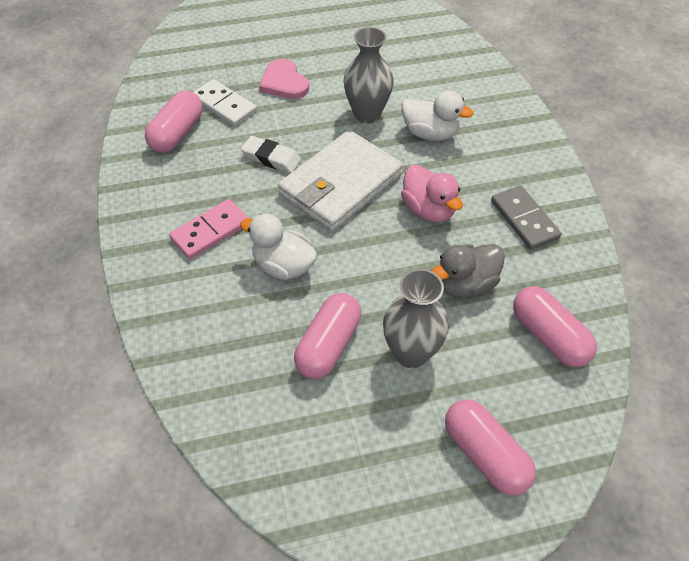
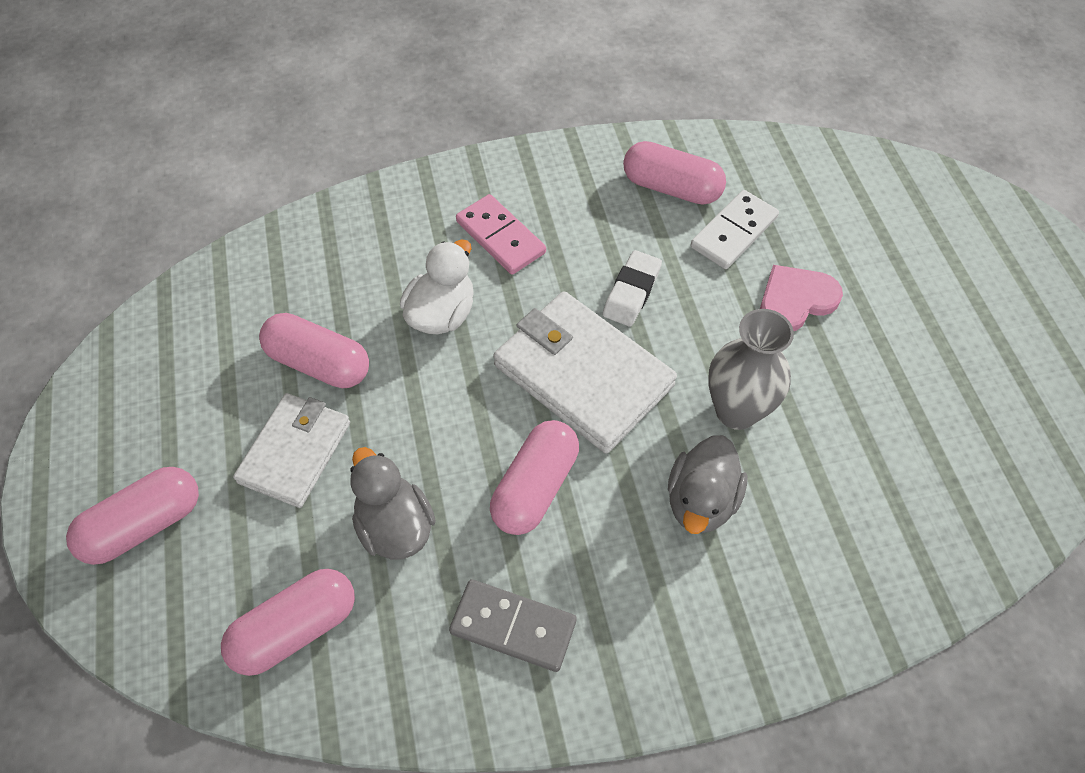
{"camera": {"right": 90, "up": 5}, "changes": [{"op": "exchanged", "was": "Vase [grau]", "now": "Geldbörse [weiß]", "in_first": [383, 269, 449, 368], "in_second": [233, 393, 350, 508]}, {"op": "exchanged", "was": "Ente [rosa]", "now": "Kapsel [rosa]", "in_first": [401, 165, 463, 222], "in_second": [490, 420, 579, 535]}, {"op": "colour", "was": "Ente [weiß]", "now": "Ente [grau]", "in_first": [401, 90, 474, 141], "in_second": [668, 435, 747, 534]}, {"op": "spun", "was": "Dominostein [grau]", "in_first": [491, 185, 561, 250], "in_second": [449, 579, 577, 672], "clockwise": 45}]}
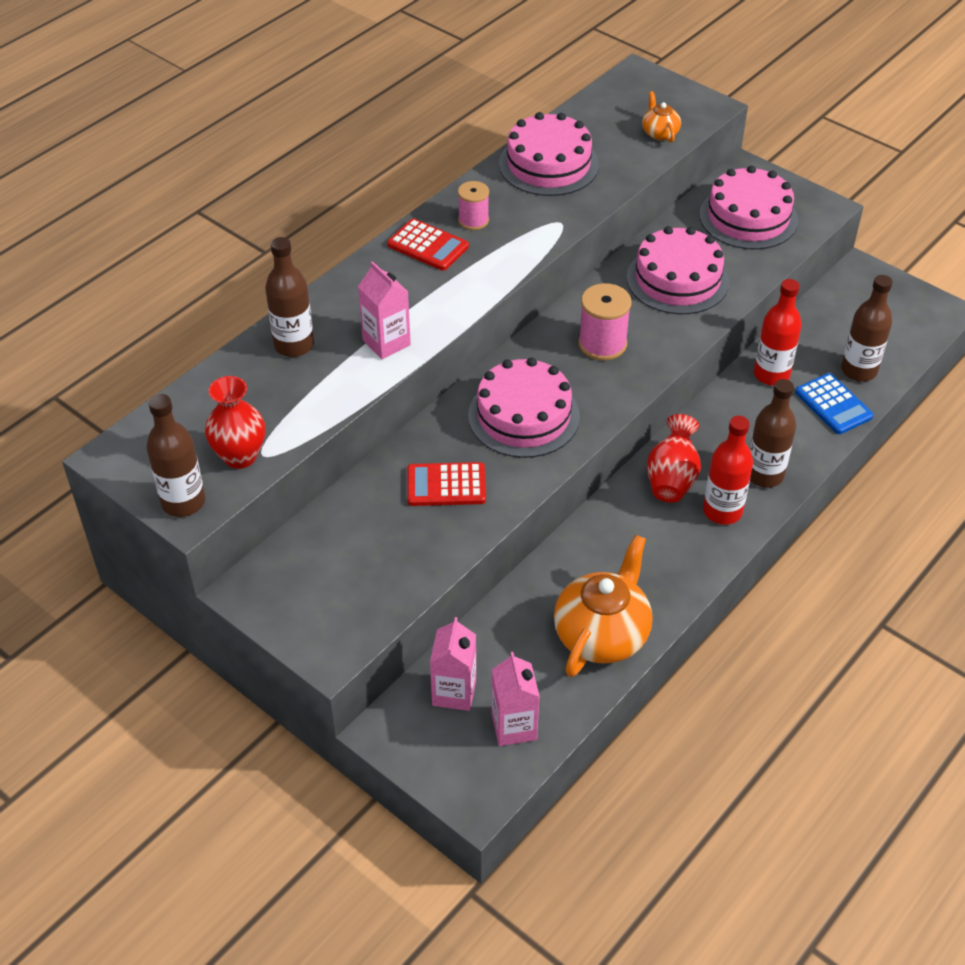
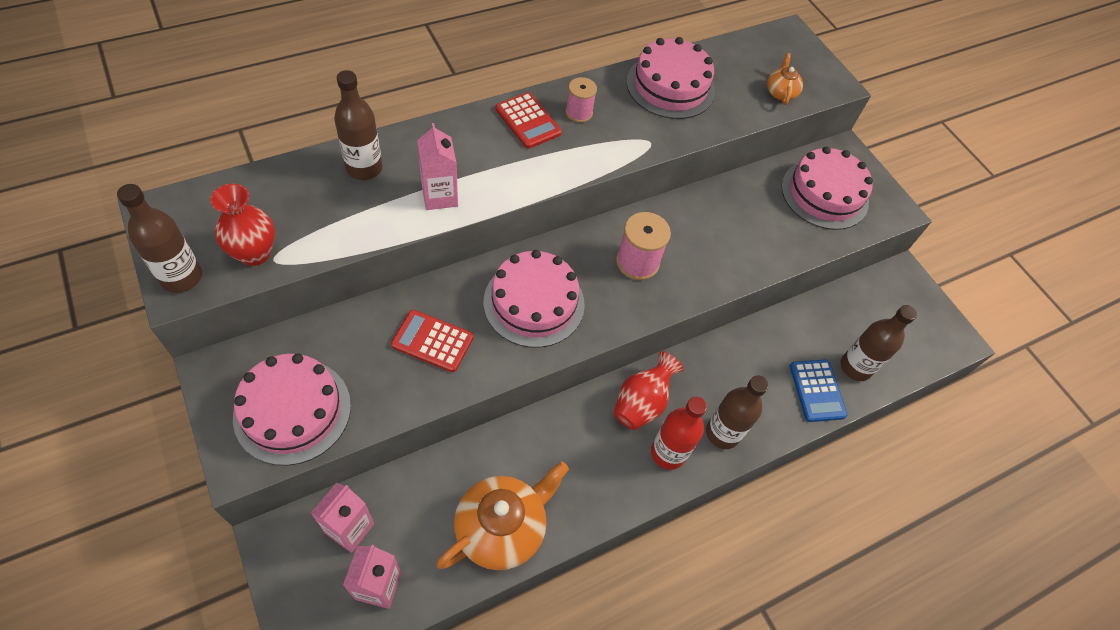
{"camera": {"right": 15, "up": 10}, "changes": [{"op": "missing", "was": "Flasche [rot]", "in_first": [754, 279, 802, 386]}, {"op": "relocated", "was": "Kuchen [rosa]", "in_first": [627, 226, 729, 314], "in_second": [233, 354, 351, 466]}]}
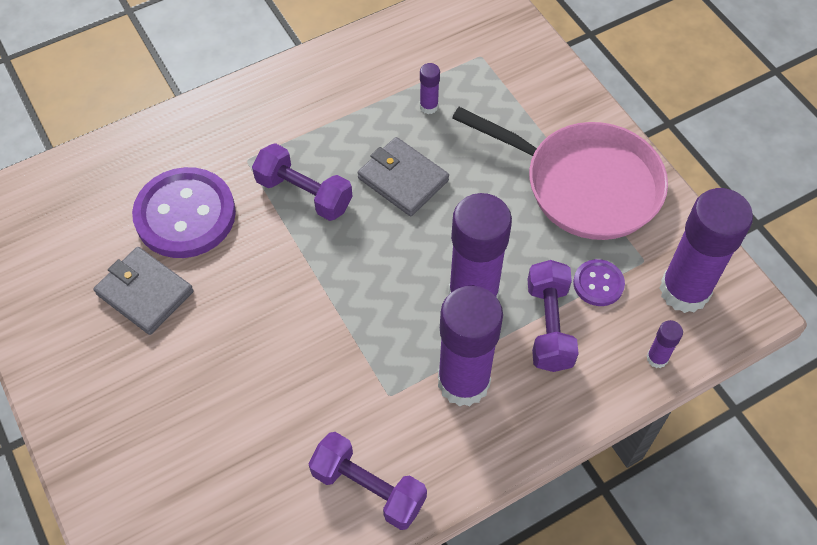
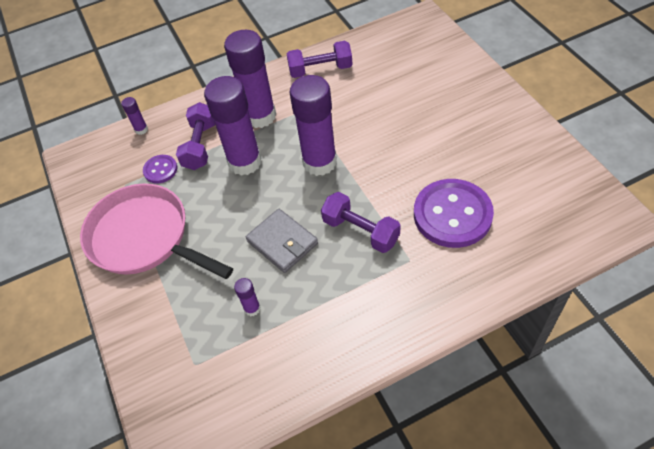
{"camera": {"right": -170, "up": -5}, "changes": [{"op": "missing", "was": "Geldbörse [grau]", "in_first": [94, 247, 194, 335]}, {"op": "relocated", "was": "Klebestift [lila]", "in_first": [659, 188, 753, 313], "in_second": [290, 75, 337, 176]}, {"op": "spun", "was": "Hantel [lila]", "in_first": [308, 432, 427, 530], "in_second": [286, 41, 353, 78], "clockwise": -45}]}
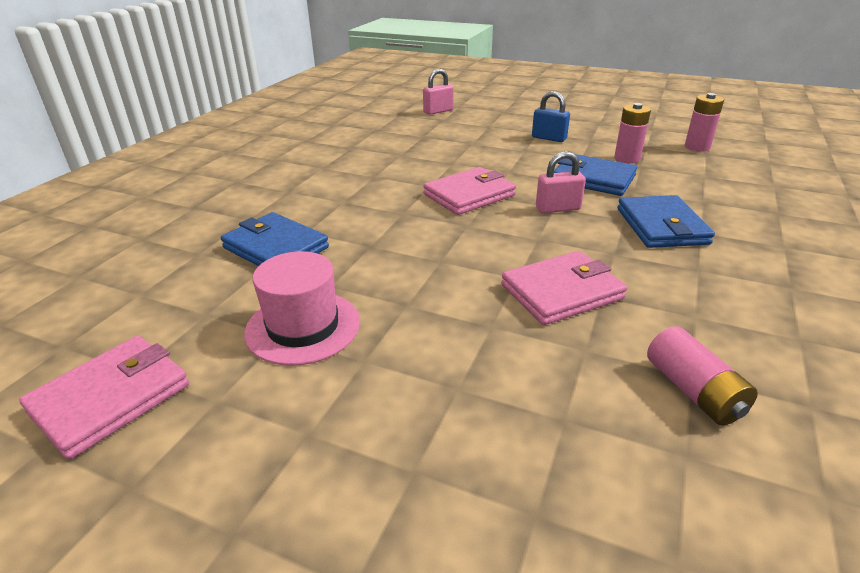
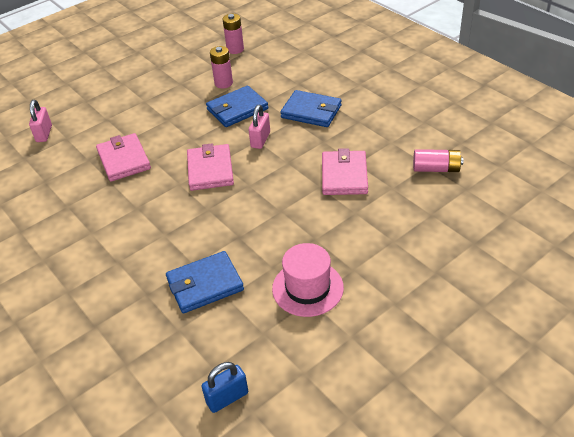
{"camera": {"right": -60, "up": 10}, "changes": [{"op": "relocated", "was": "Geldbörse [rosa]", "in_first": [19, 336, 189, 459], "in_second": [96, 133, 151, 182]}, {"op": "relocated", "was": "Vorhängeschloss [blau]", "in_first": [532, 91, 570, 142], "in_second": [201, 362, 248, 413]}]}
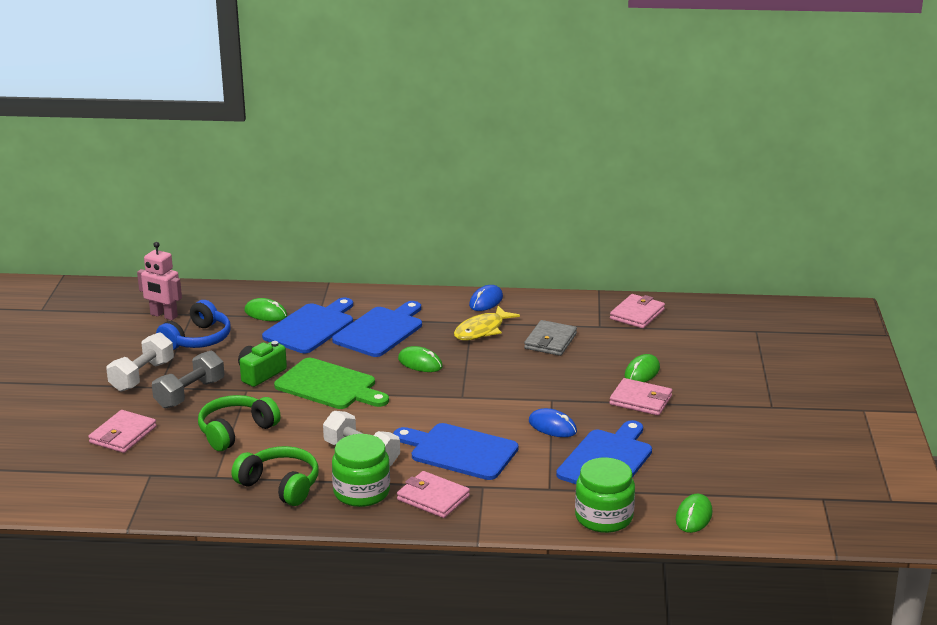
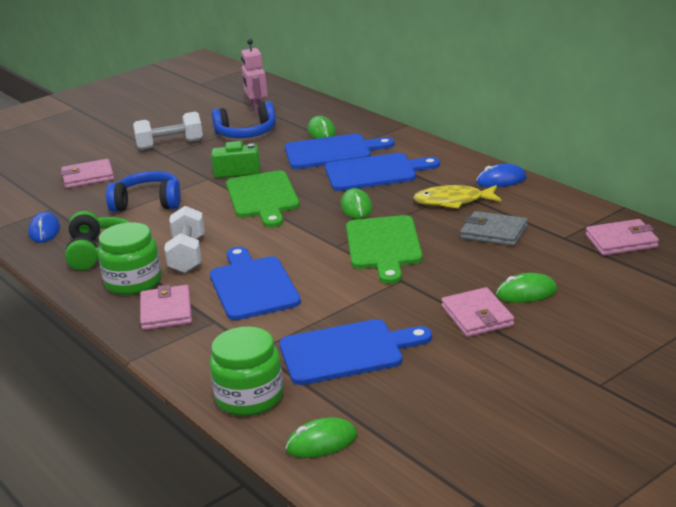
{"camera": {"right": 50, "up": 0}, "changes": [{"op": "missing", "was": "Hantel [grau]", "in_first": [152, 351, 224, 409]}, {"op": "appeared", "now": "Schneidebrett [grün]", "in_second": [346, 215, 423, 284]}, {"op": "relocated", "was": "Computermaus [blau]", "in_first": [529, 408, 577, 437], "in_second": [28, 212, 60, 243]}, {"op": "colour", "was": "Kopfhörer [grün]", "now": "Kopfhörer [blau]", "in_first": [198, 395, 281, 451], "in_second": [106, 171, 181, 212]}, {"op": "spun", "was": "Geldbörse [grau]", "in_first": [524, 320, 577, 356], "in_second": [460, 211, 528, 246], "clockwise": 45}]}
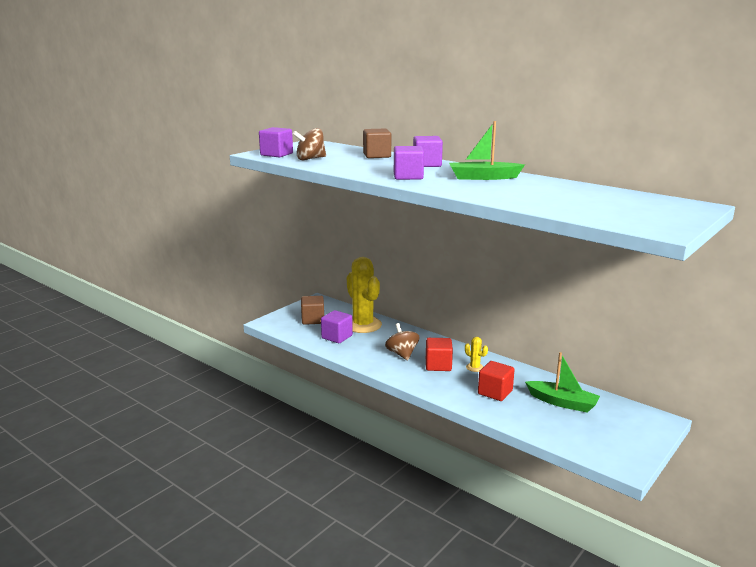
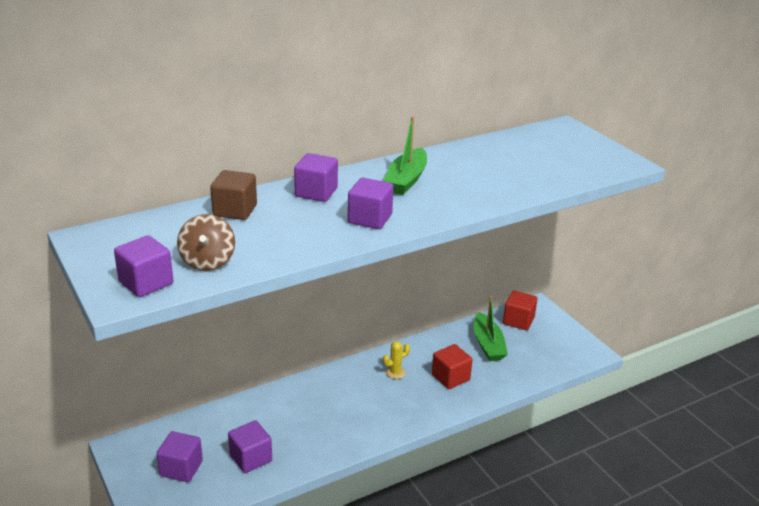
{"camera": {"right": -70, "up": 10}, "changes": [{"op": "missing", "was": "Kaktus [gelb]", "in_first": [347, 257, 382, 333]}, {"op": "missing", "was": "Kreisel [braun]", "in_first": [385, 323, 420, 360]}, {"op": "relocated", "was": "Kubus [rot]", "in_first": [426, 338, 453, 371], "in_second": [503, 291, 537, 330]}, {"op": "colour", "was": "Kubus [braun]", "now": "Kubus [lila]", "in_first": [301, 296, 324, 325], "in_second": [157, 431, 203, 482]}, {"op": "spun", "was": "Boot [grün]", "in_first": [525, 352, 600, 413], "in_second": [474, 296, 508, 361], "clockwise": 120}]}
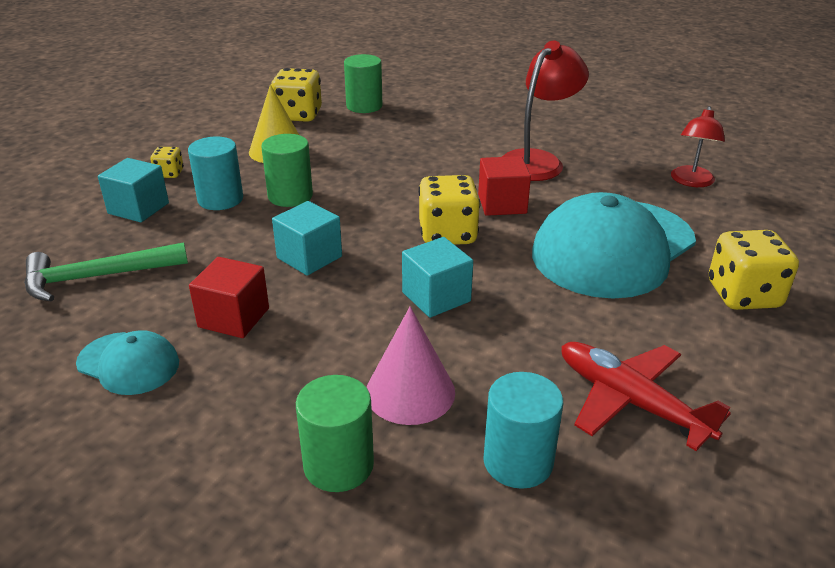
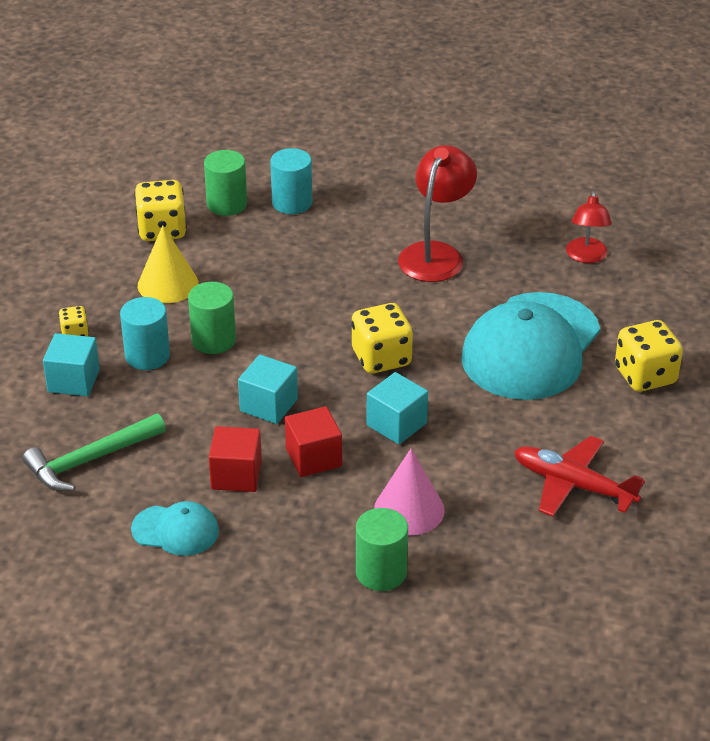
{"camera": {"right": -15, "up": 5}, "changes": [{"op": "relocated", "was": "Kubus [rot]", "in_first": [478, 156, 531, 216], "in_second": [285, 406, 342, 477]}, {"op": "relocated", "was": "Vollzylinder [türkis]", "in_first": [483, 372, 563, 489], "in_second": [270, 148, 312, 214]}]}
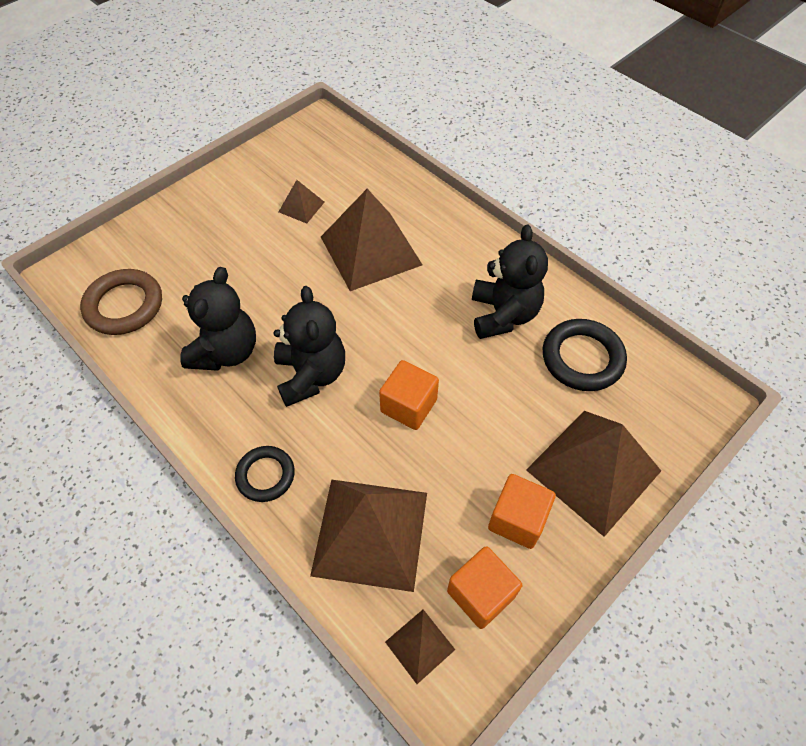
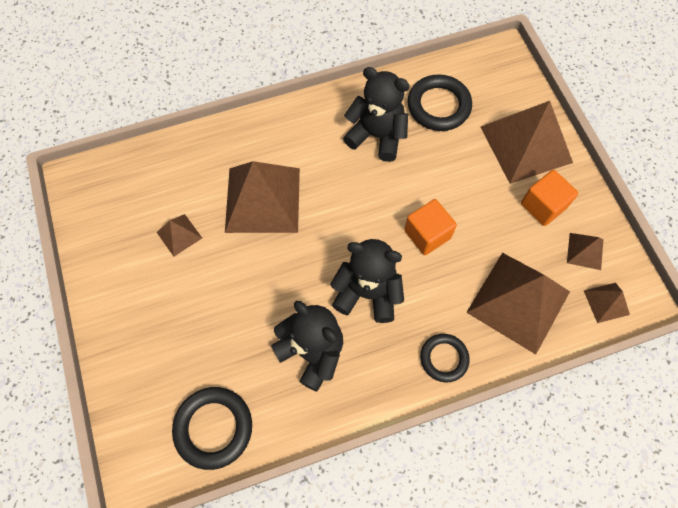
{"camera": {"right": -65, "up": 10}, "changes": [{"op": "exchanged", "was": "Kubus [orange]", "now": "Pyramide [braun]", "in_first": [447, 546, 522, 629], "in_second": [567, 233, 603, 270]}, {"op": "colour", "was": "Ring [braun]", "now": "Ring [schwarz]", "in_first": [80, 269, 162, 335], "in_second": [172, 387, 252, 470]}]}
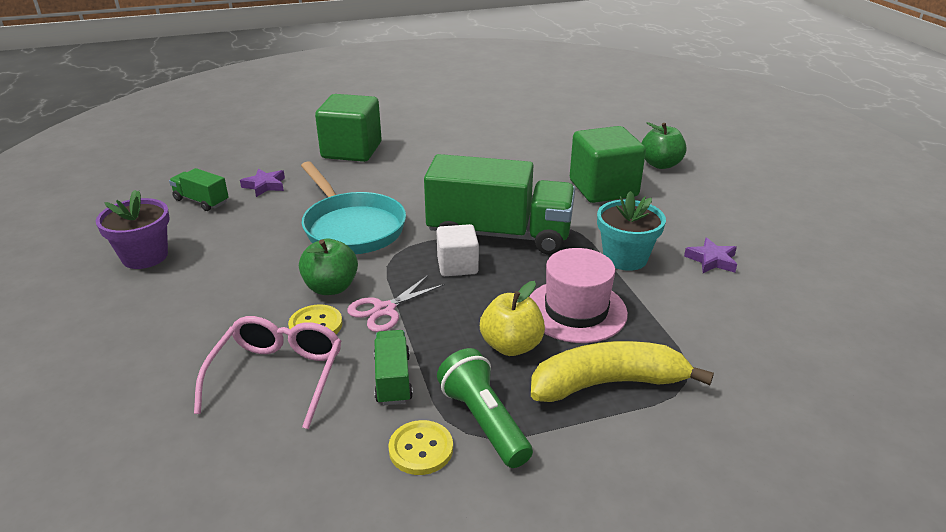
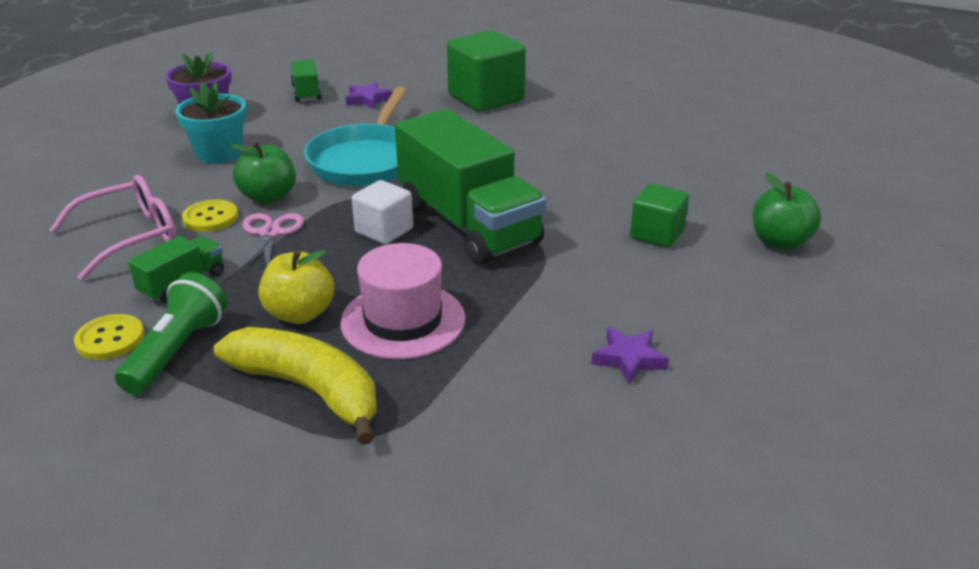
{"camera": {"right": 45, "up": 0}, "changes": [{"op": "relocated", "was": "Blumentopf [türkis]", "in_first": [597, 191, 666, 271], "in_second": [175, 82, 247, 164]}, {"op": "spun", "was": "Schere [rosa]", "in_first": [347, 275, 445, 332], "in_second": [238, 213, 304, 272], "clockwise": 90}, {"op": "size", "was": "Kubus [grün]", "in_first": [570, 126, 646, 203], "in_second": [630, 184, 689, 248], "ratio": 0.58}]}
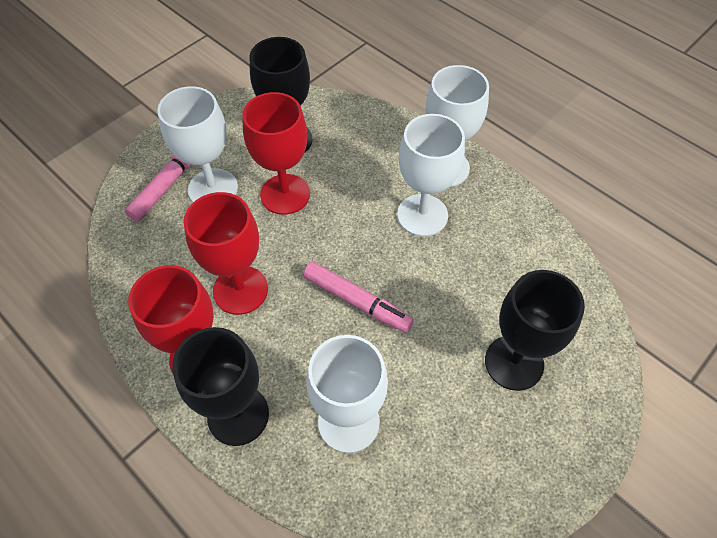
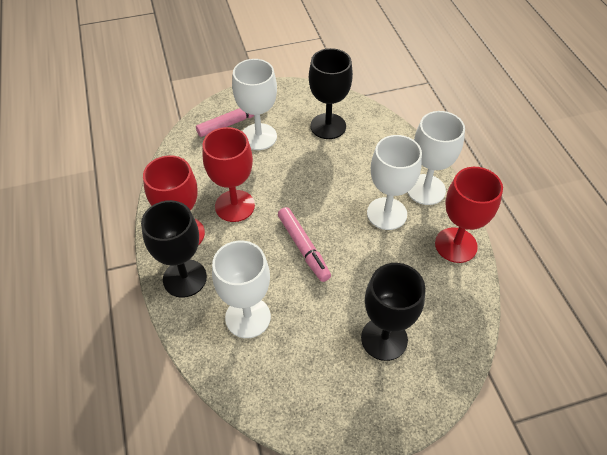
{"camera": {"right": 30, "up": -5}, "changes": [{"op": "relocated", "was": "Kelch [rot]", "in_first": [242, 92, 310, 215], "in_second": [435, 167, 503, 263]}]}
